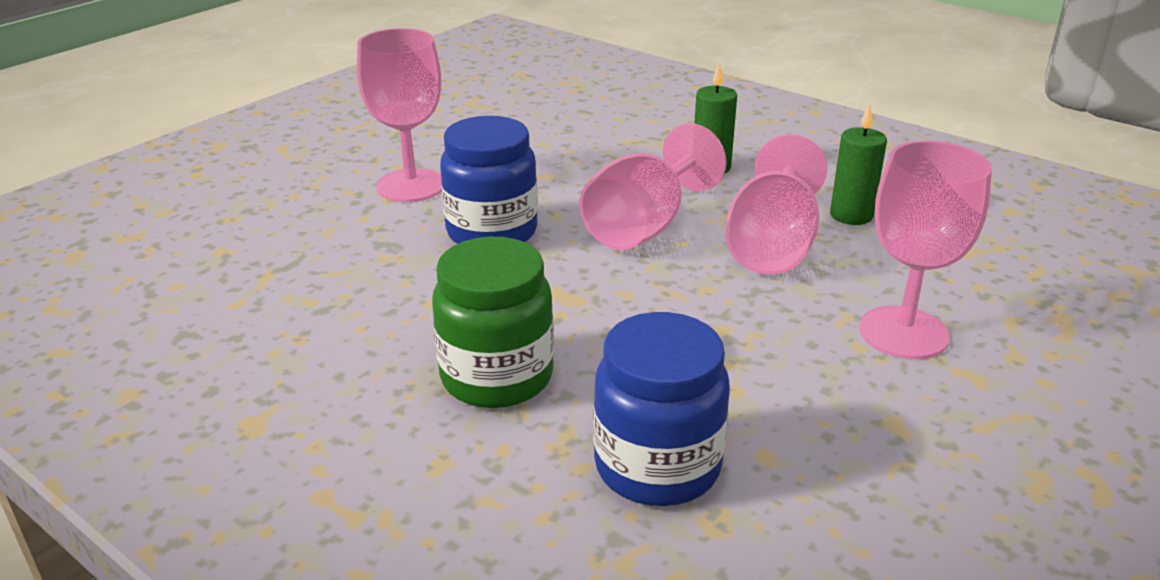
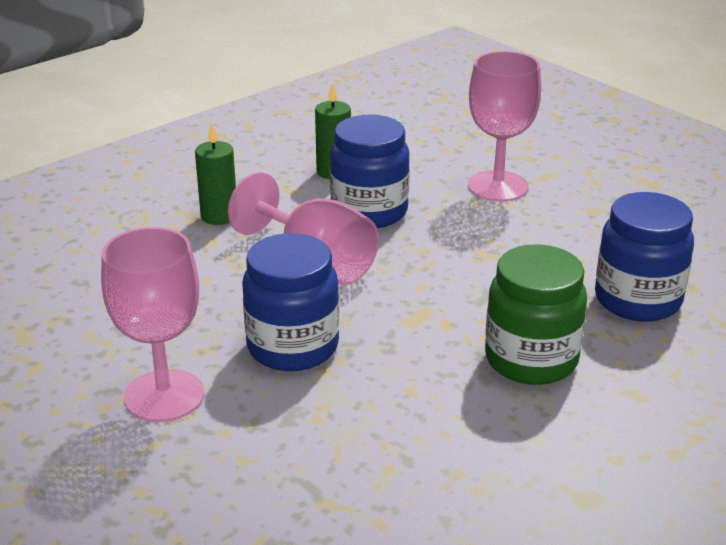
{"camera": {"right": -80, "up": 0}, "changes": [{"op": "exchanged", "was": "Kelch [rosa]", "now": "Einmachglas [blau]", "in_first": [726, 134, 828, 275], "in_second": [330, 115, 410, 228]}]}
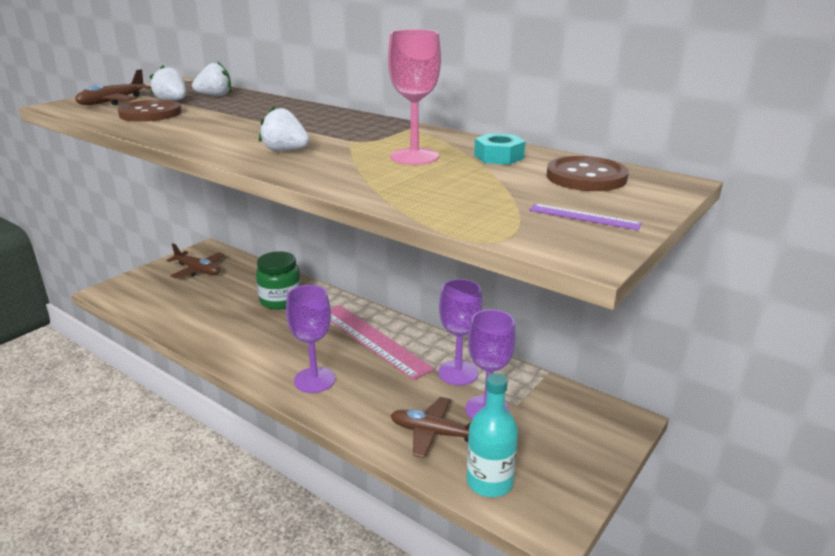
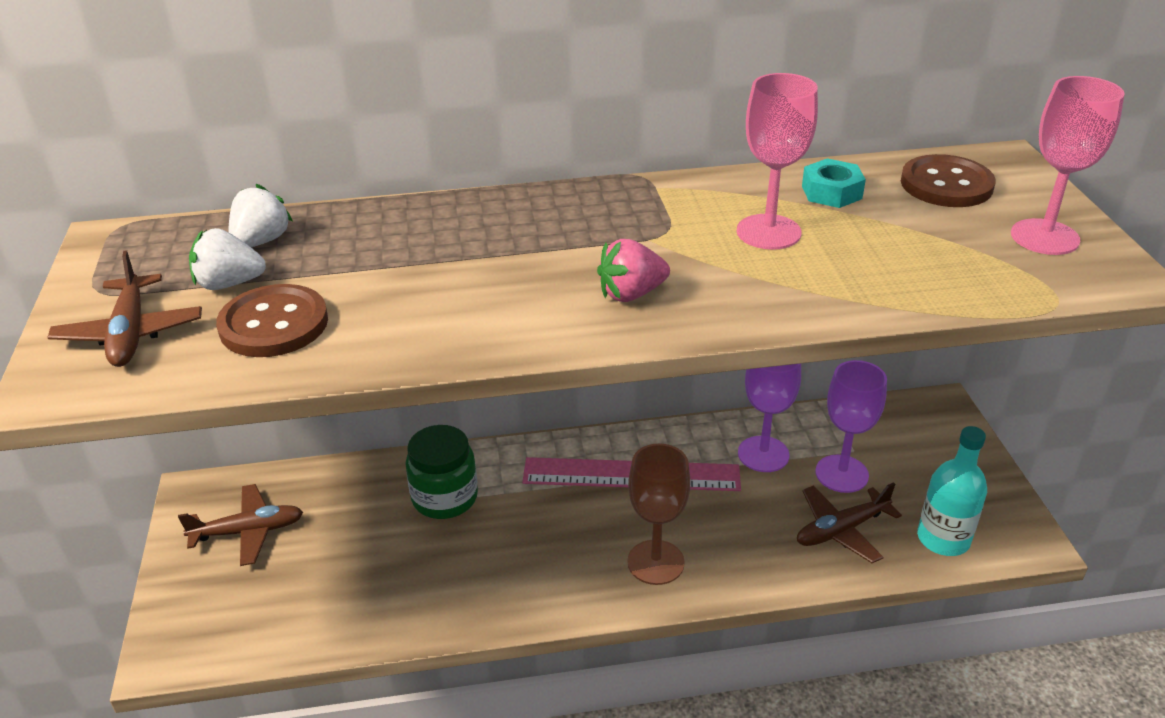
{"camera": {"right": -45, "up": 10}, "changes": [{"op": "exchanged", "was": "Lineal [lila]", "now": "Kelch [rosa]", "in_first": [529, 204, 642, 230], "in_second": [1011, 76, 1125, 255]}, {"op": "colour", "was": "Erdbeere [weiß]", "now": "Erdbeere [rosa]", "in_first": [259, 106, 310, 151], "in_second": [597, 239, 670, 302]}, {"op": "colour", "was": "Kelch [lila]", "now": "Kelch [braun]", "in_first": [286, 285, 335, 393], "in_second": [627, 444, 690, 585]}]}
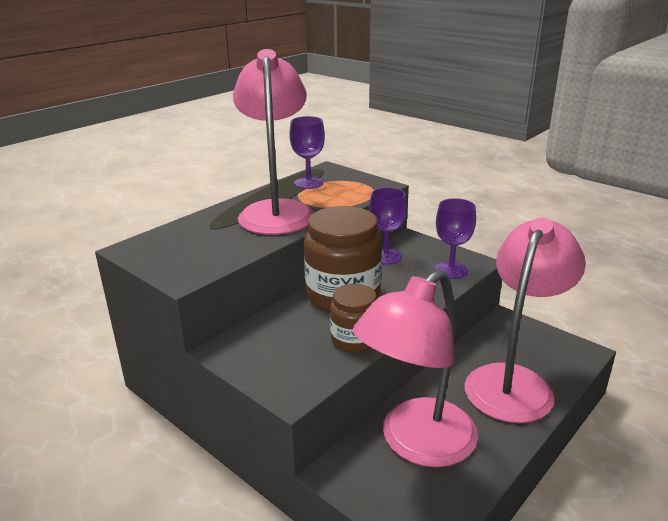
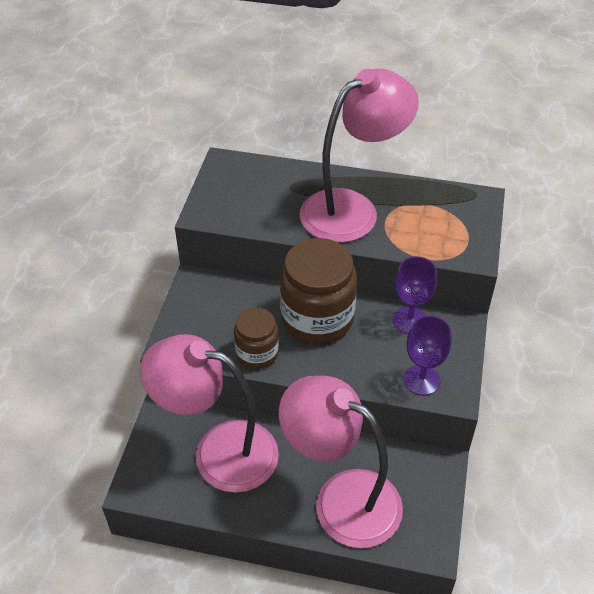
{"camera": {"right": 60, "up": 20}, "changes": [{"op": "missing", "was": "Kelch [lila]", "in_first": [290, 116, 325, 189]}, {"op": "spun", "was": "Lampe [rosa]", "in_first": [465, 218, 586, 423], "in_second": [279, 376, 403, 548], "clockwise": -150}]}
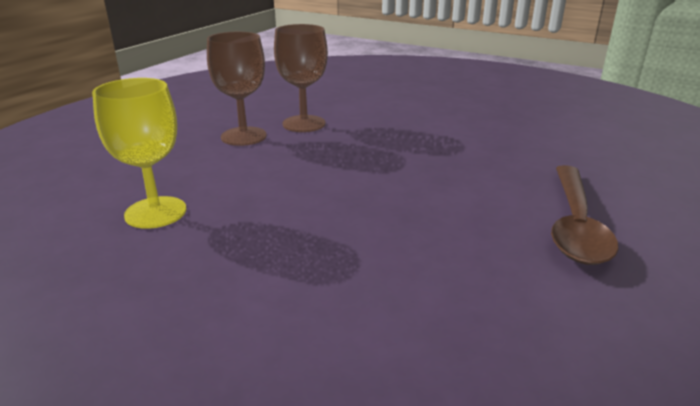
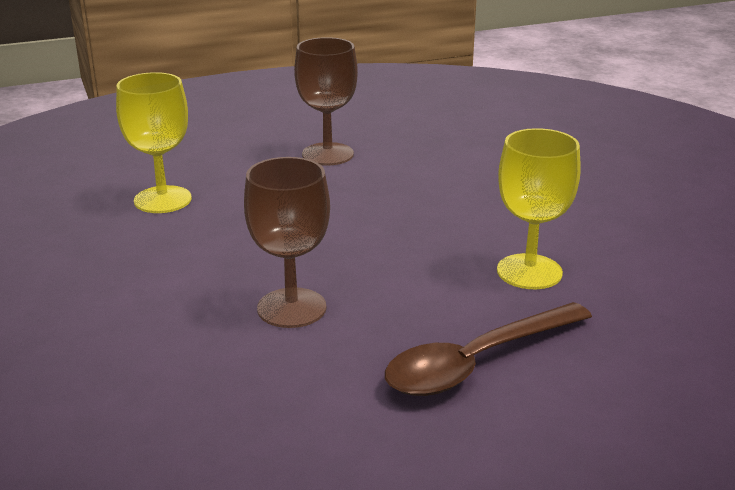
{"camera": {"right": 40, "up": 0}, "changes": [{"op": "appeared", "now": "Kelch [gelb]", "in_second": [497, 128, 581, 289]}, {"op": "relocated", "was": "Kelch [braun]", "in_first": [274, 24, 328, 132], "in_second": [244, 157, 330, 328]}]}
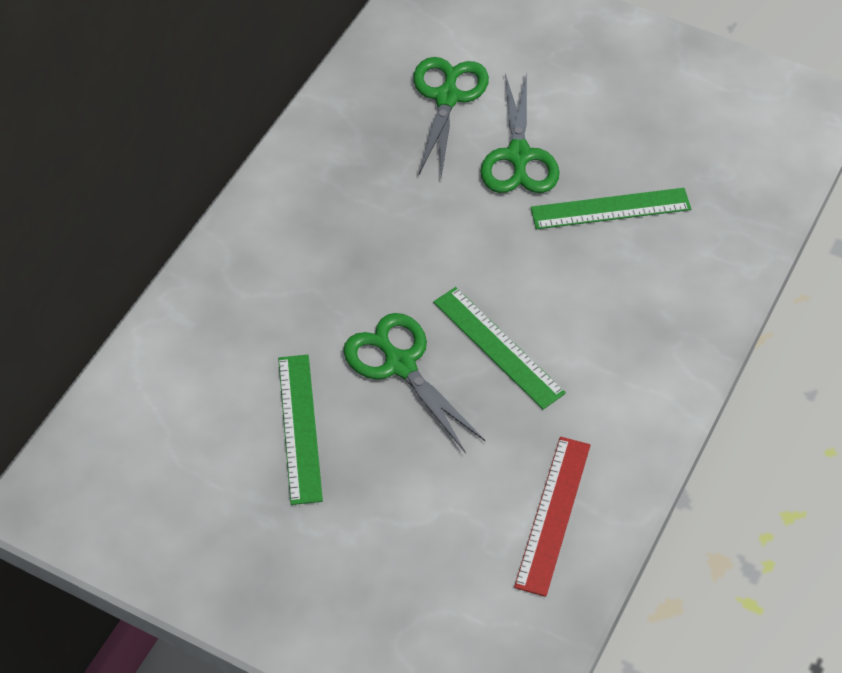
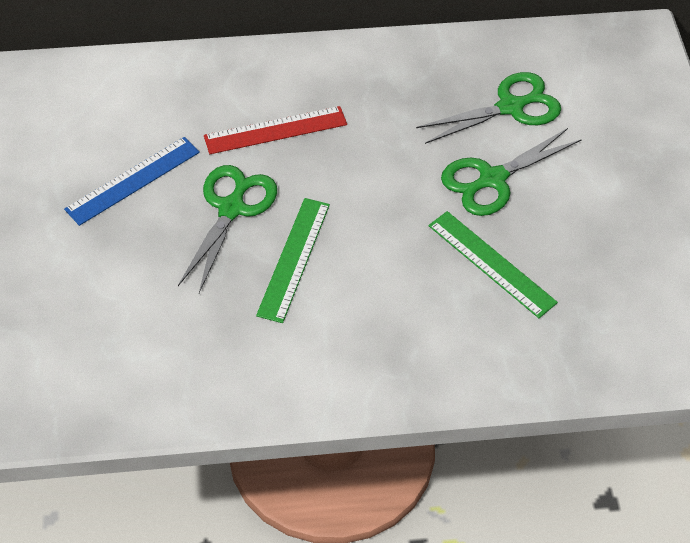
{"camera": {"right": 55, "up": 0}, "changes": [{"op": "relocated", "was": "Lineal [rot]", "in_first": [514, 437, 590, 597], "in_second": [204, 106, 347, 154]}, {"op": "colour", "was": "Lineal [grün]", "now": "Lineal [blau]", "in_first": [278, 355, 323, 505], "in_second": [64, 137, 200, 226]}]}
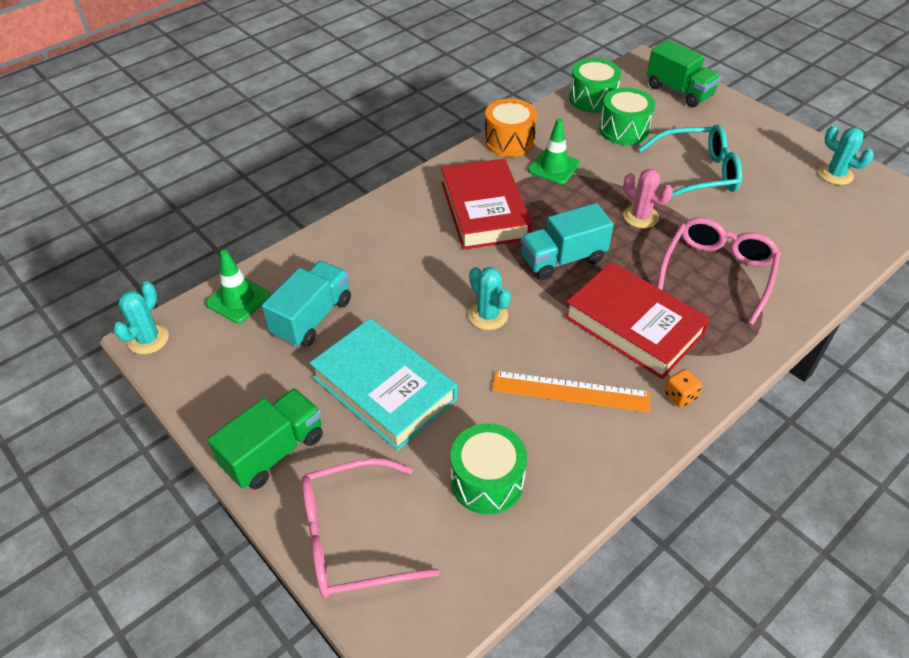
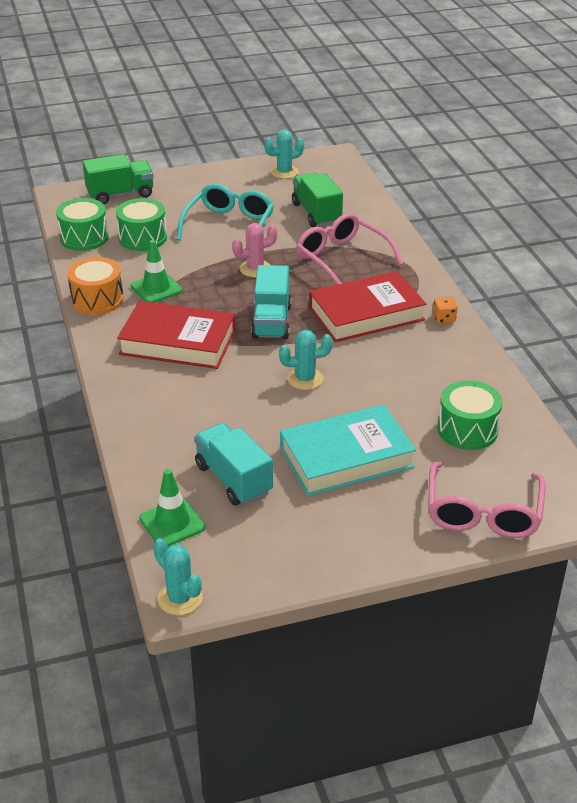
{"camera": {"right": -65, "up": -10}, "changes": [{"op": "missing", "was": "Lineal [orange]", "in_first": [492, 371, 650, 413]}, {"op": "relocated", "was": "Lastwagen [grün]", "in_first": [207, 388, 323, 490], "in_second": [292, 173, 343, 227]}]}
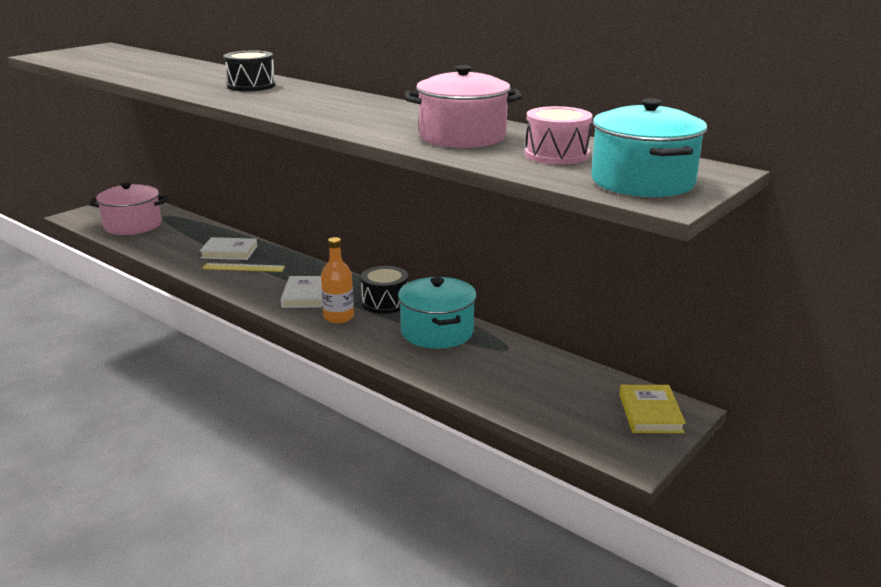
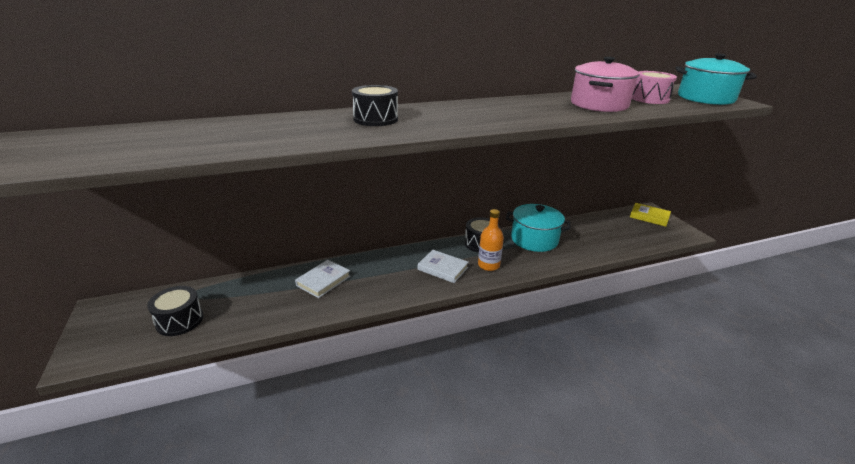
{"camera": {"right": -60, "up": 5}, "changes": [{"op": "missing", "was": "Lineal [gelb]", "in_first": [202, 263, 285, 272]}, {"op": "exchanged", "was": "Kochtopf [rosa]", "now": "Trommel [schwarz]", "in_first": [89, 182, 168, 235], "in_second": [147, 286, 203, 336]}]}
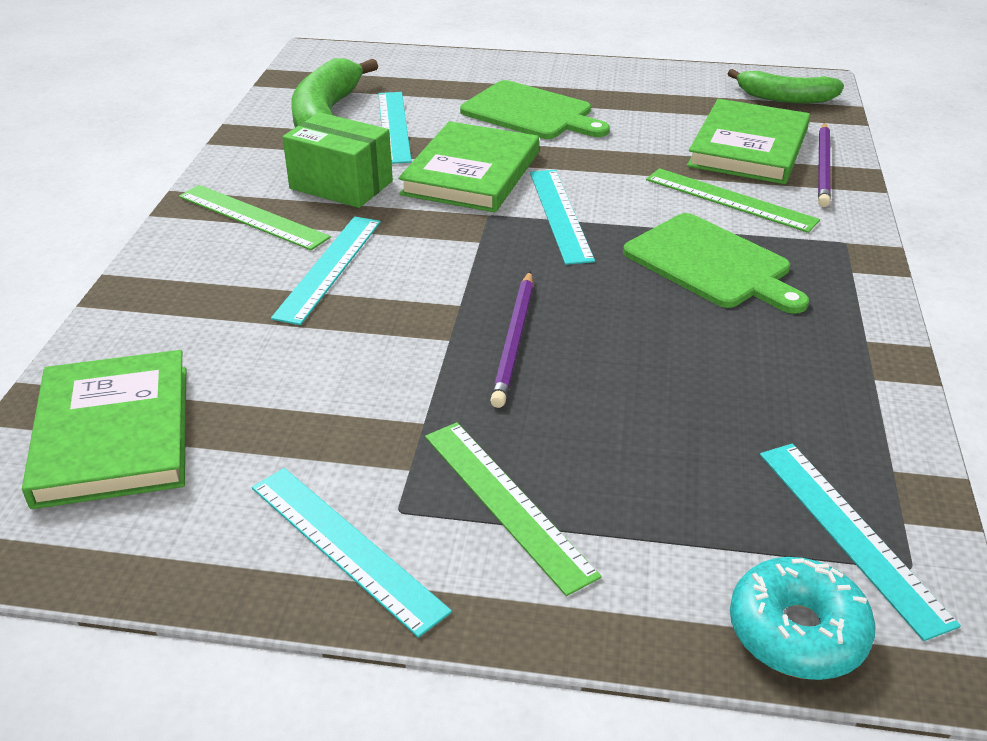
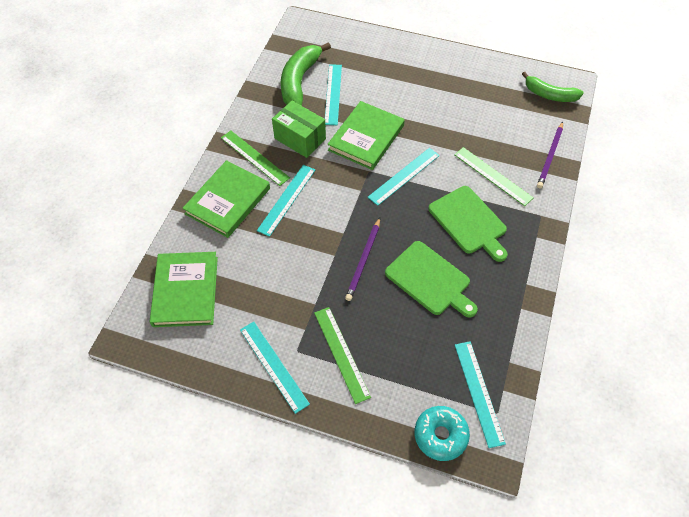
{"camera": {"right": 10, "up": 20}, "changes": [{"op": "relocated", "was": "Schneidebrett [grün]", "in_first": [460, 80, 610, 139], "in_second": [385, 241, 478, 318]}, {"op": "relocated", "was": "Buch [grün]", "in_first": [687, 99, 810, 184], "in_second": [182, 160, 270, 238]}, {"op": "spun", "was": "Lineal [türkis]", "in_first": [530, 170, 595, 265], "in_second": [368, 148, 440, 206], "clockwise": 45}]}
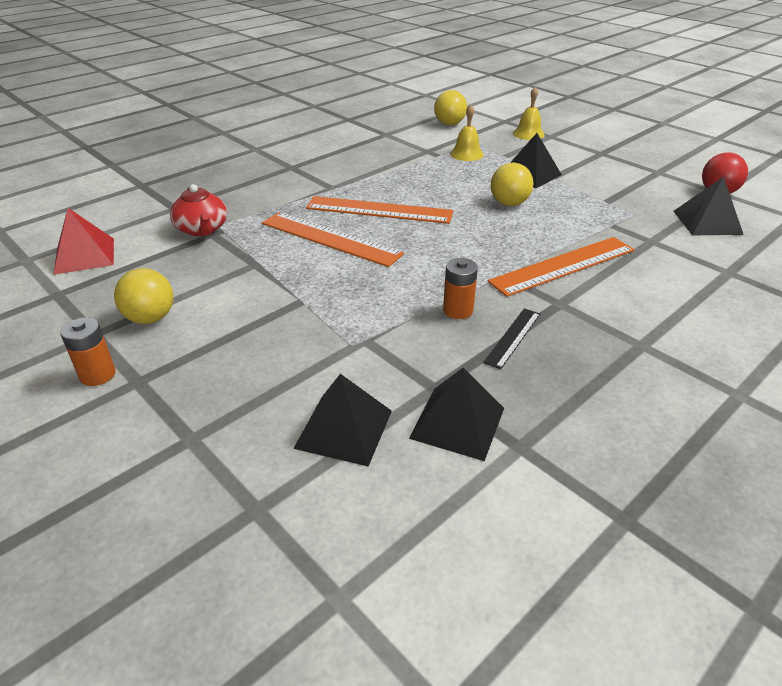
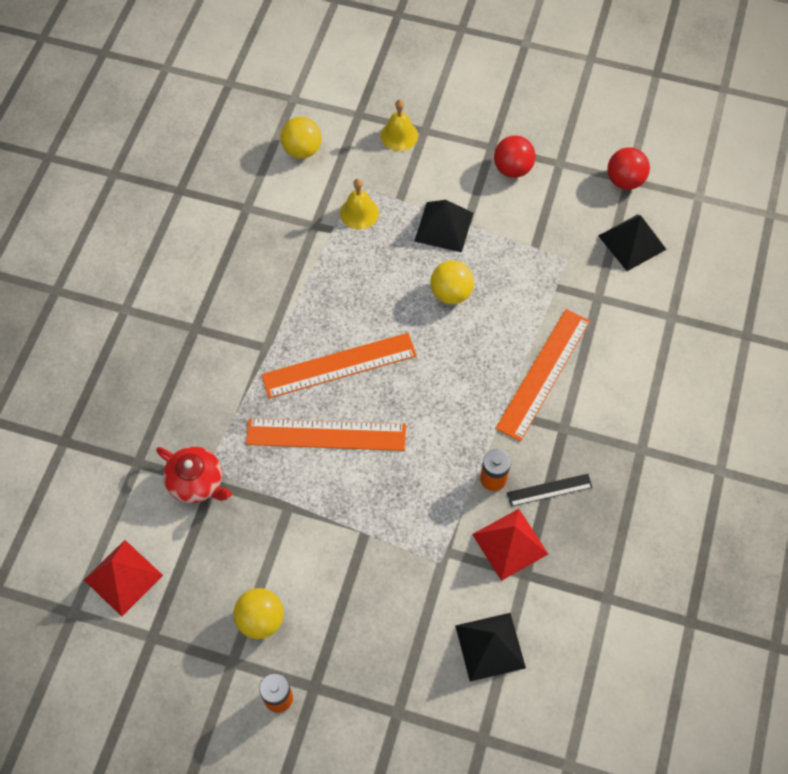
{"camera": {"right": -30, "up": 25}, "changes": [{"op": "missing", "was": "Pyramide [schwarz]", "in_first": [409, 368, 504, 461]}, {"op": "appeared", "now": "Pyramide [rot]", "in_second": [472, 509, 548, 581]}, {"op": "appeared", "now": "Ball [rot]", "in_second": [494, 136, 536, 178]}, {"op": "spun", "was": "Lineal [schwarz]", "in_first": [483, 308, 540, 369], "in_second": [507, 474, 593, 507], "clockwise": 75}]}
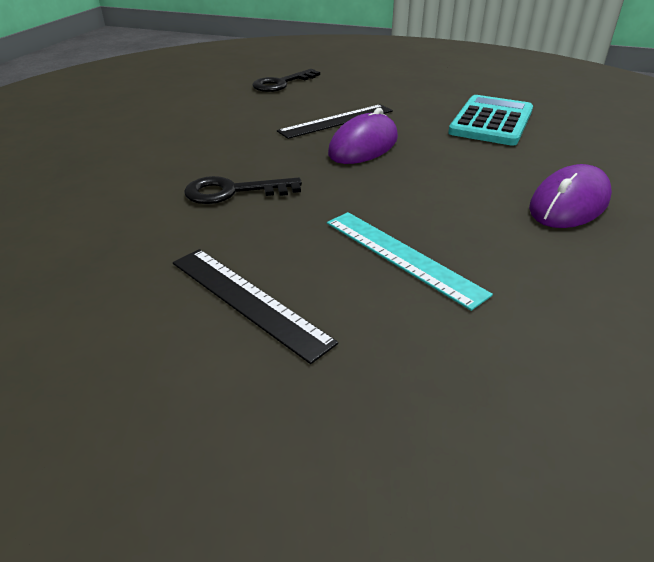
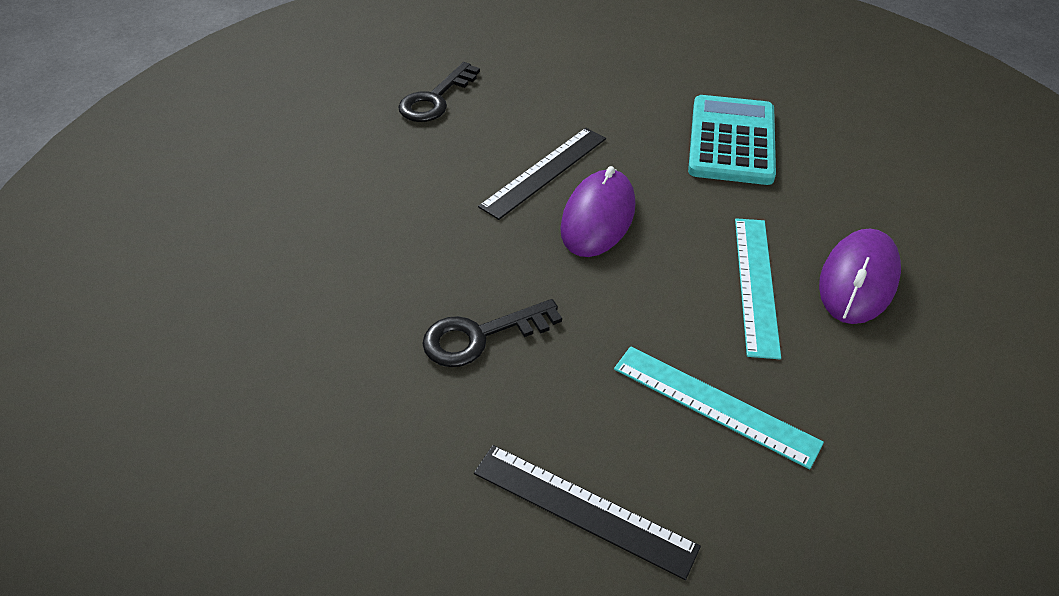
{"camera": {"right": -15, "up": 10}, "changes": [{"op": "appeared", "now": "Lineal [türkis]", "in_second": [735, 218, 781, 359]}]}
